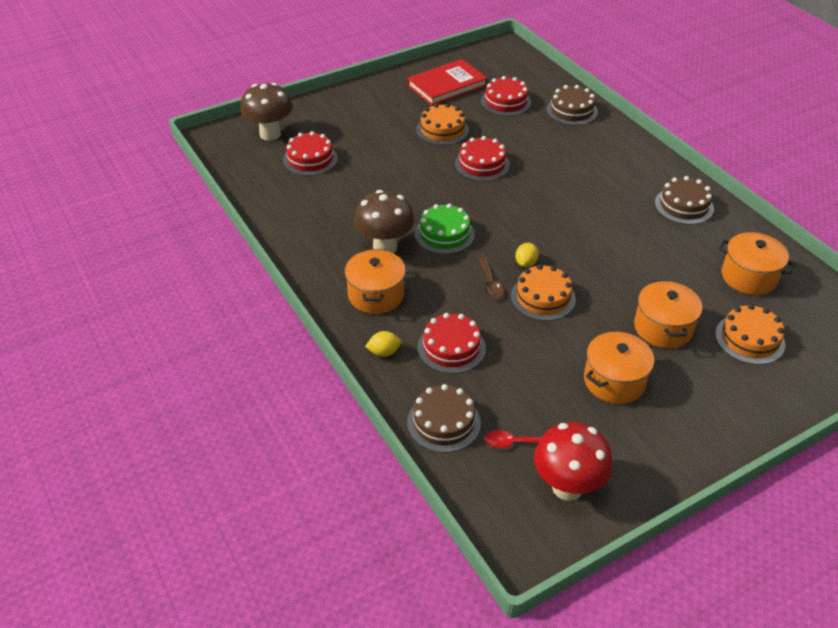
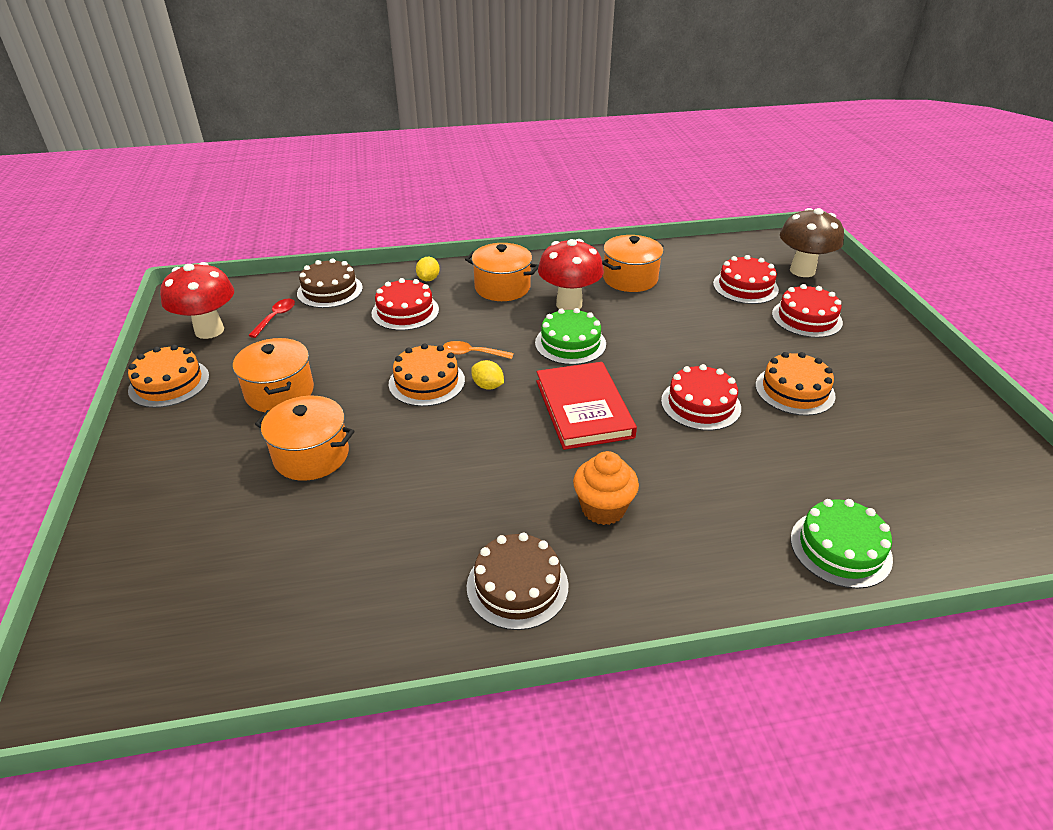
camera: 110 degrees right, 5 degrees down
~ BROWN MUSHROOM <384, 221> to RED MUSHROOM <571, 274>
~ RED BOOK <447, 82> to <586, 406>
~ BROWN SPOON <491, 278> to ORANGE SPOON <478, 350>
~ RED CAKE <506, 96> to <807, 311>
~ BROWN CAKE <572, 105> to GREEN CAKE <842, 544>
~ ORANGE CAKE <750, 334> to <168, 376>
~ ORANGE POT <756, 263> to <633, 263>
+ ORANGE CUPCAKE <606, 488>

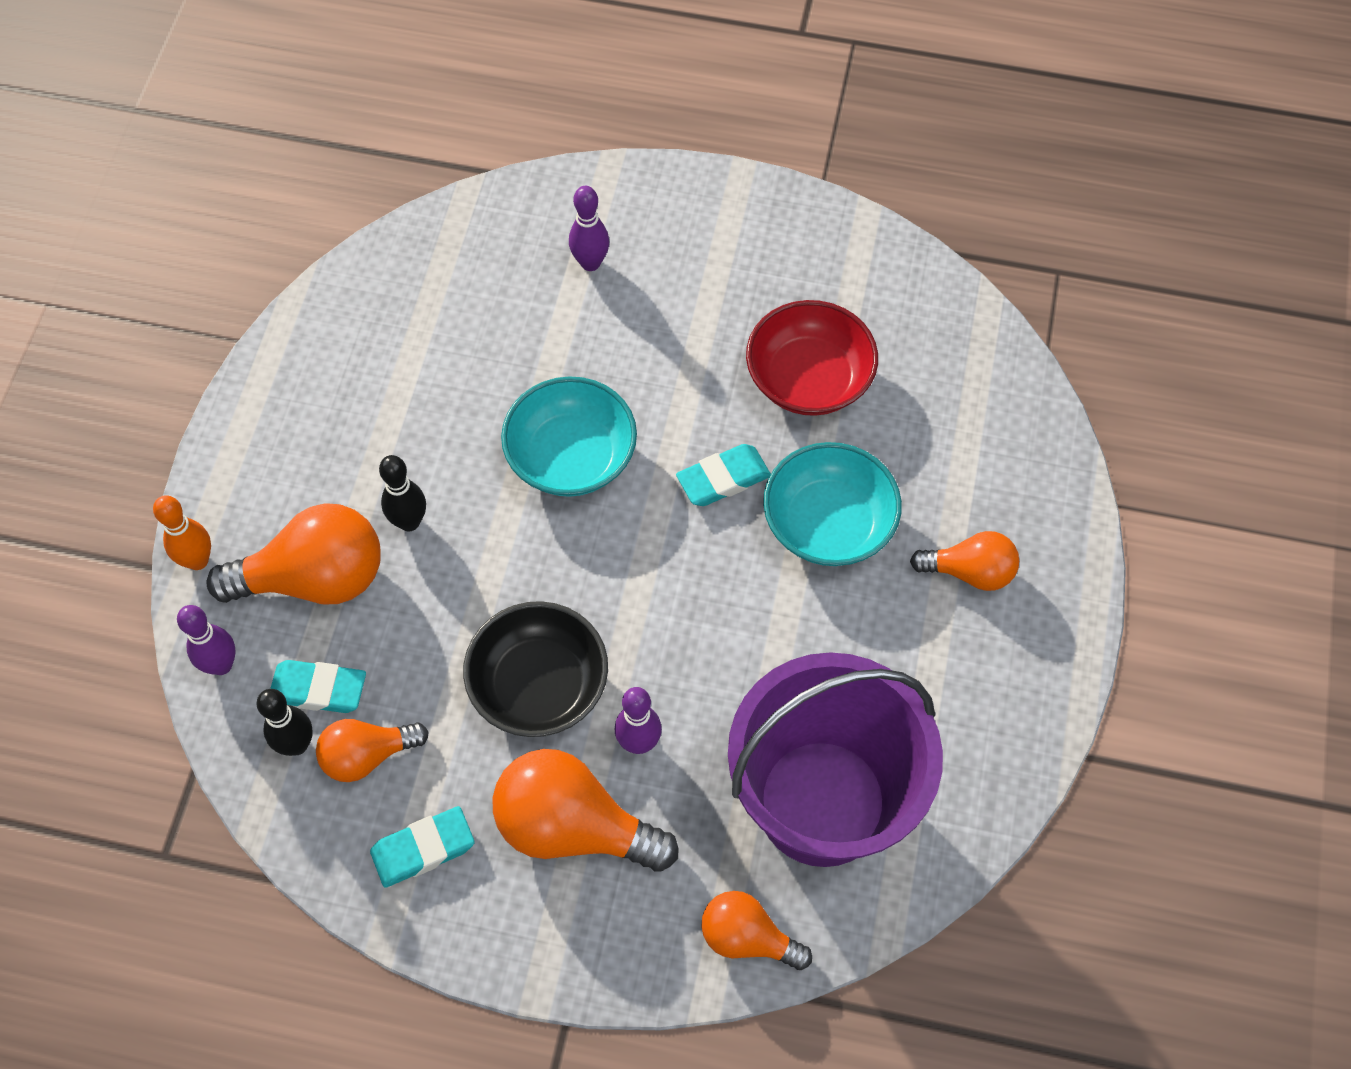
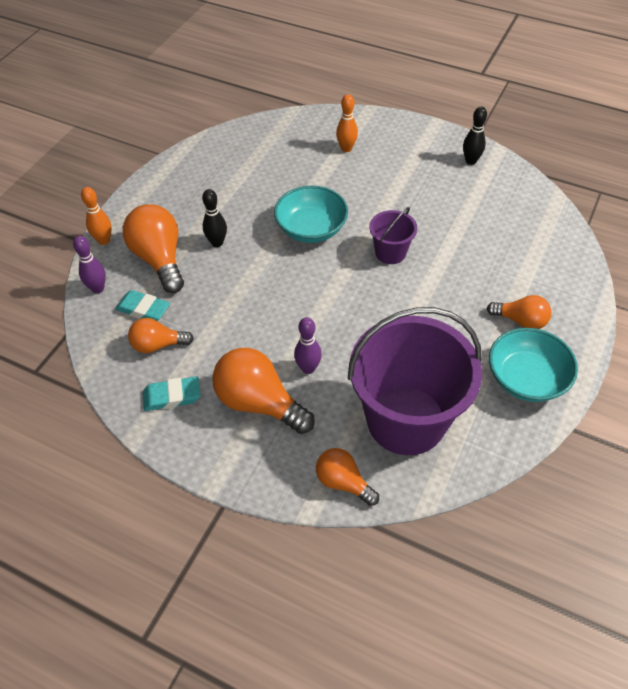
camera: 15 degrees right, 10 degrees down
~ ORANGE LIGHT BULB <293, 553> = <153, 248> 120 degrees counterclockwise
~ BLACK BOWLING PIN <285, 722> to <475, 136>
- BLACK BOWL <535, 669>
~ PURPLE BOWLING PIN <589, 228> to ORANGE BOWLING PIN <347, 123>
~ TURQUOISE ERASER <723, 475> to PURPLE BUCKET <393, 235>
- RED BOWL <812, 358>
~ TURQUOISE BOWL <832, 504> to <533, 365>

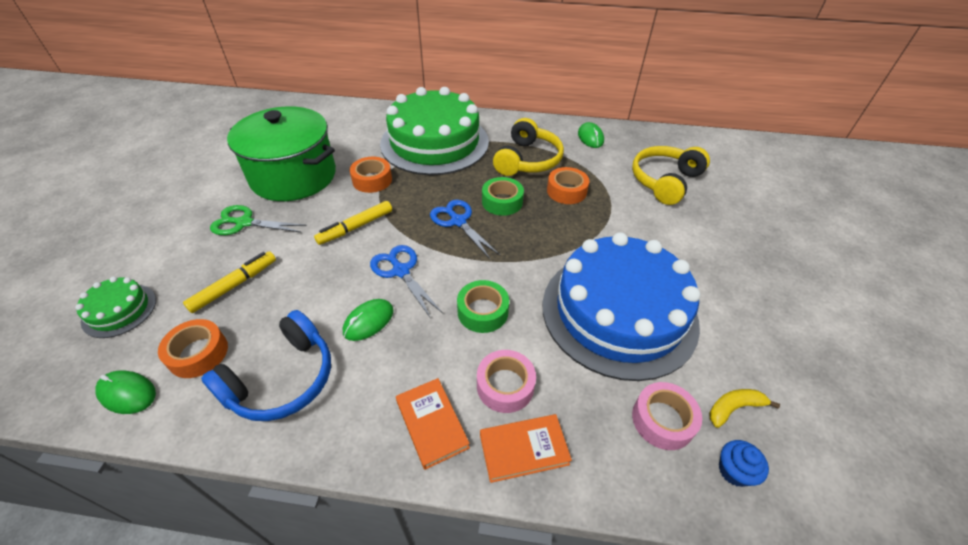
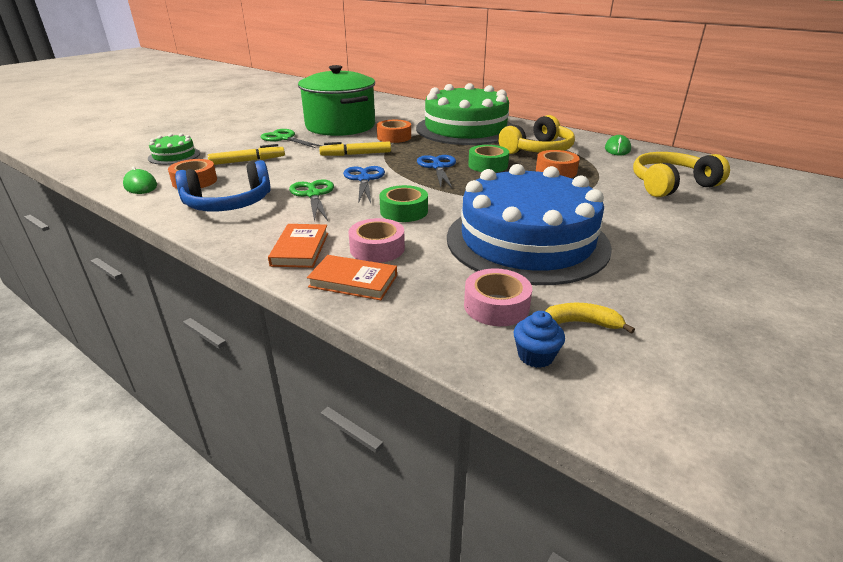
camera: 30 degrees right, 15 degrees down
~ GREEN MOUSE <368, 320> to GREEN SCISSORS <311, 200>

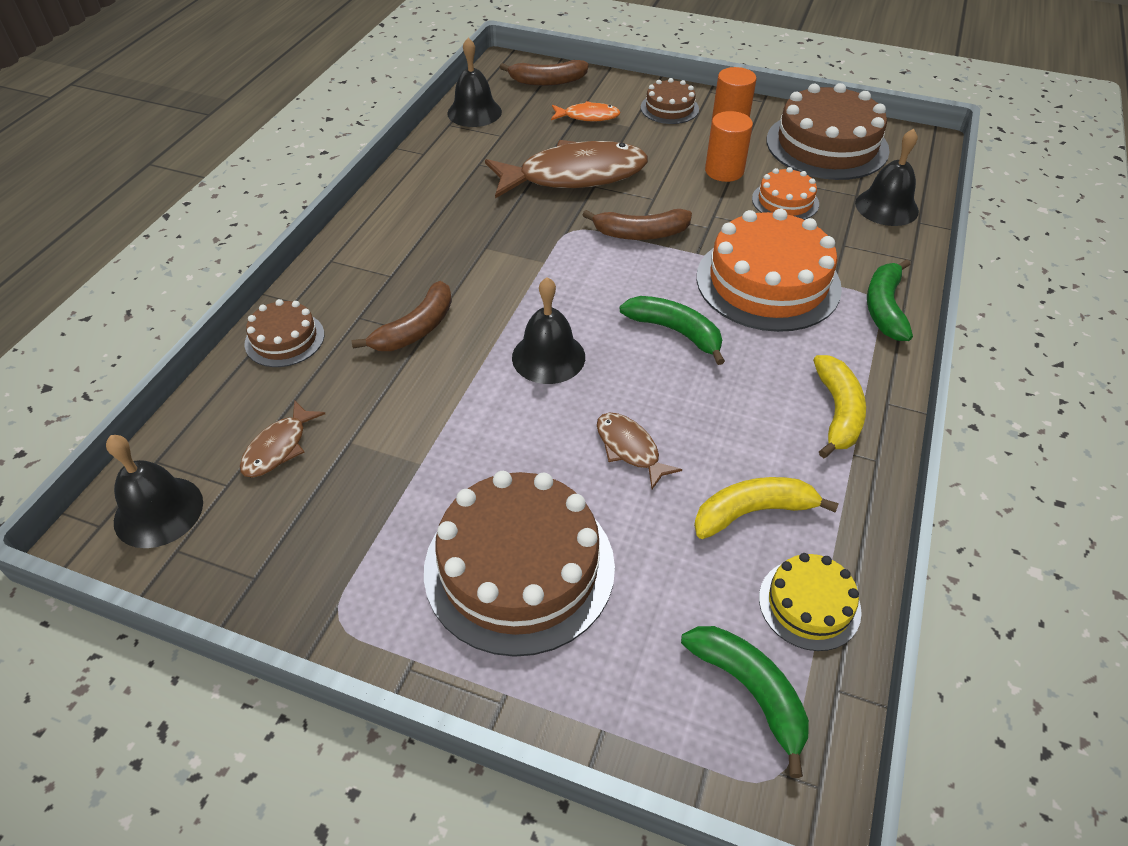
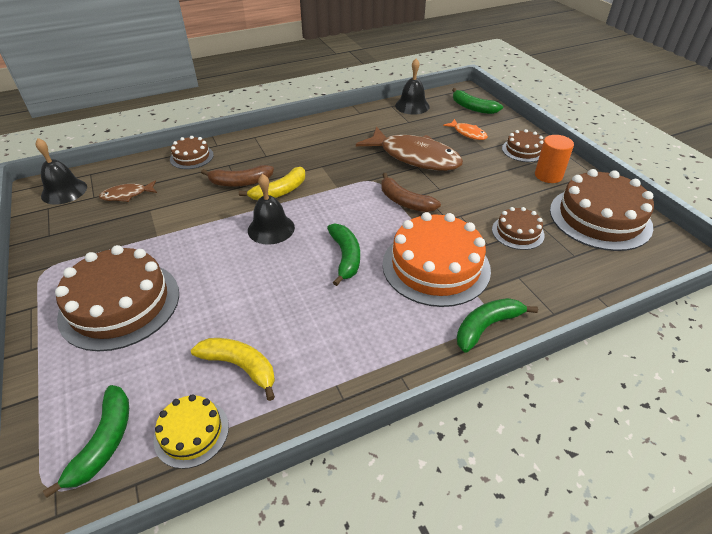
camera: 45 degrees right, 5 degrees down
~ BROWN BANANA <544, 73> to GREEN BANANA <477, 101>
- BROWN FISH <639, 451>
- ORANGE CYLINDER <729, 146>
~ ORANGE CAKE <785, 193> to BROWN CAKE <518, 228>
~ YELLOW BANANA <839, 406> to <272, 183>
- BLACK BELL <887, 177>

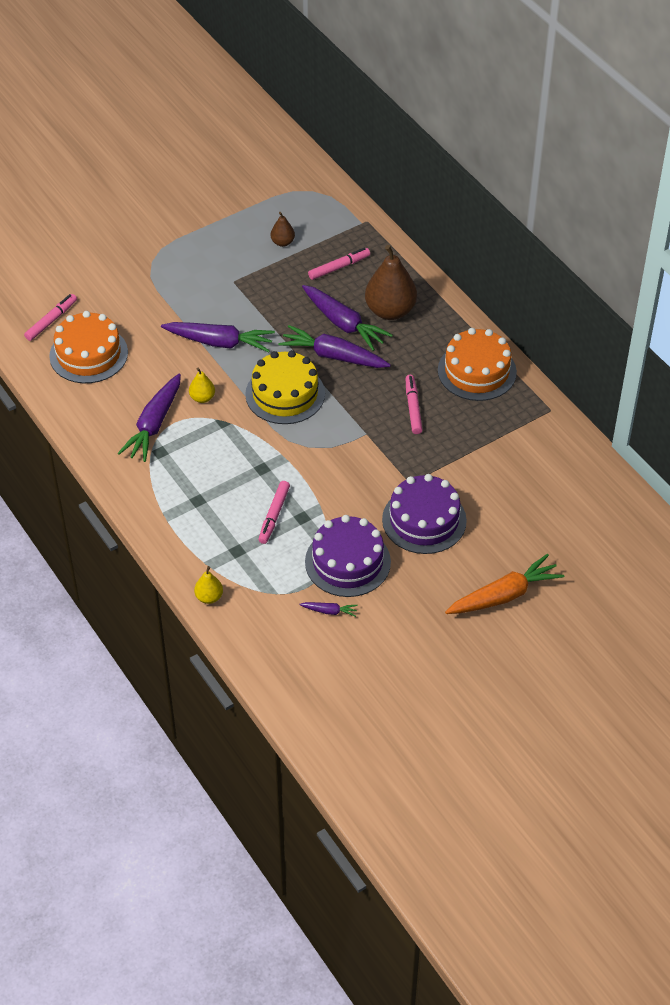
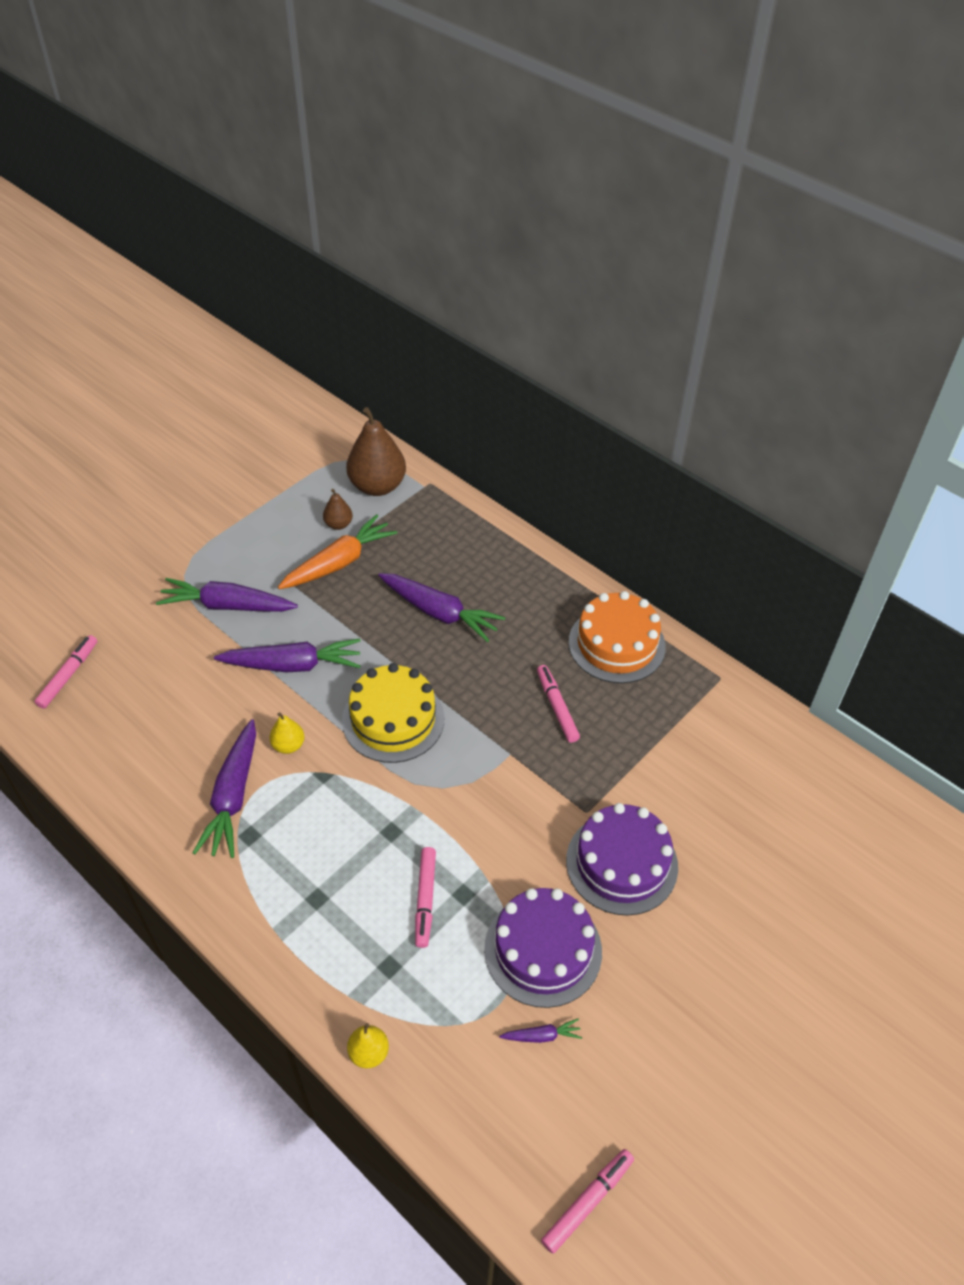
camera: 15 degrees left, 0 degrees up
- ORANGE CAKE <88, 347>
~ PURPLE CARROT <334, 346> to <227, 595>
~ PINK MARKER <339, 264> to <587, 1201>
~ BROWN PEAR <391, 282> to <376, 451>
~ ORANGE CARROT <504, 584> to <338, 551>

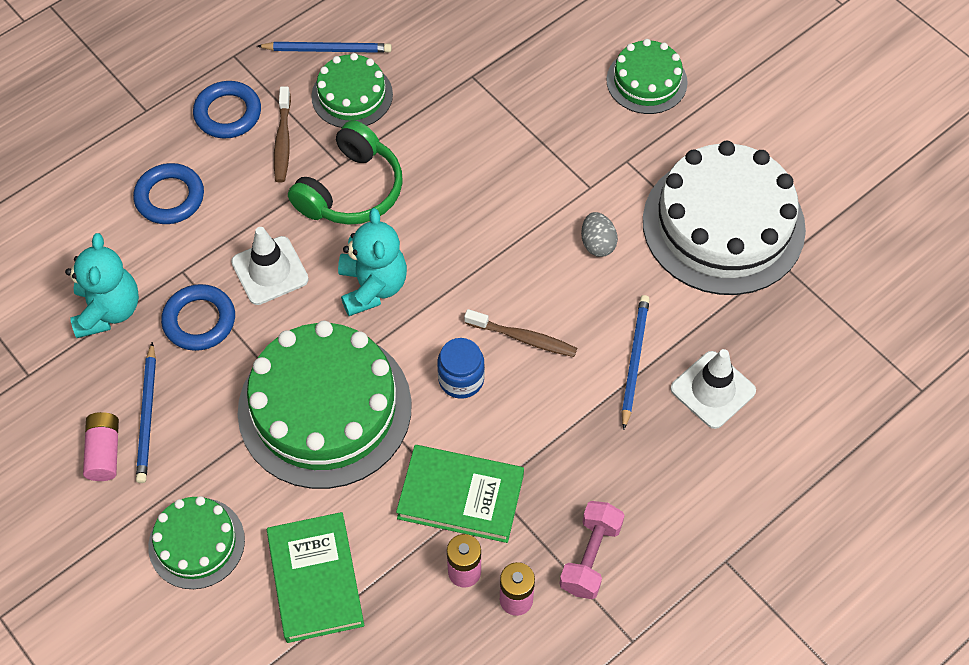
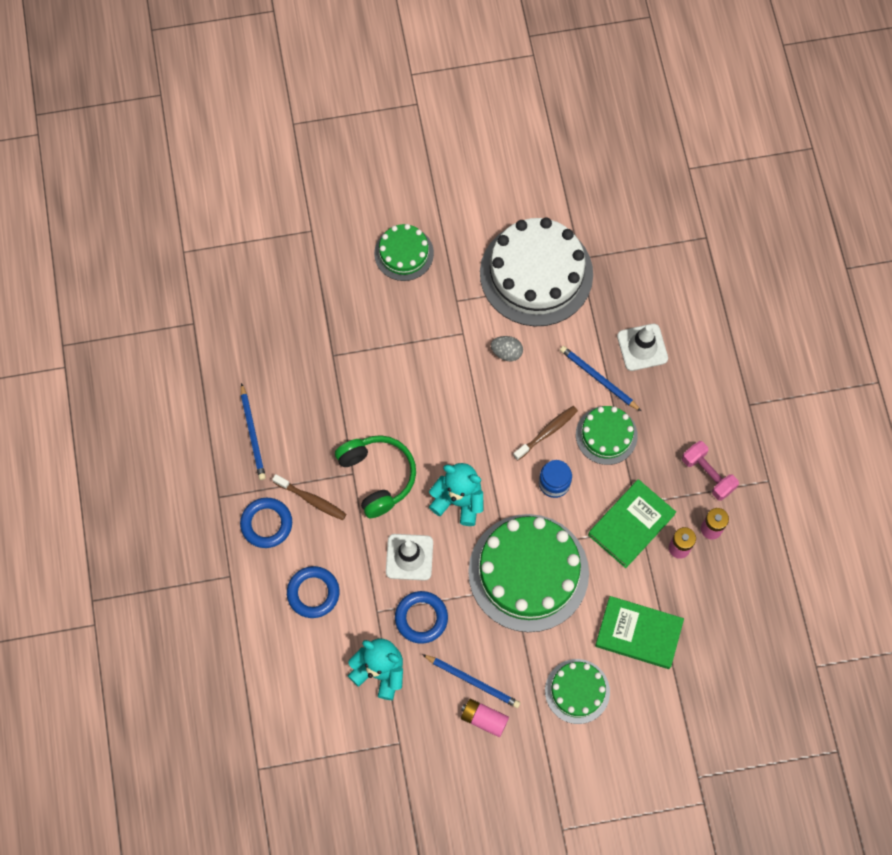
camera: 60 degrees left, 10 degrees up
~ BLUE PENCIL <324, 47> = <253, 431> 135 degrees clockwise
~ GREEN CAKE <352, 90> to <607, 435>

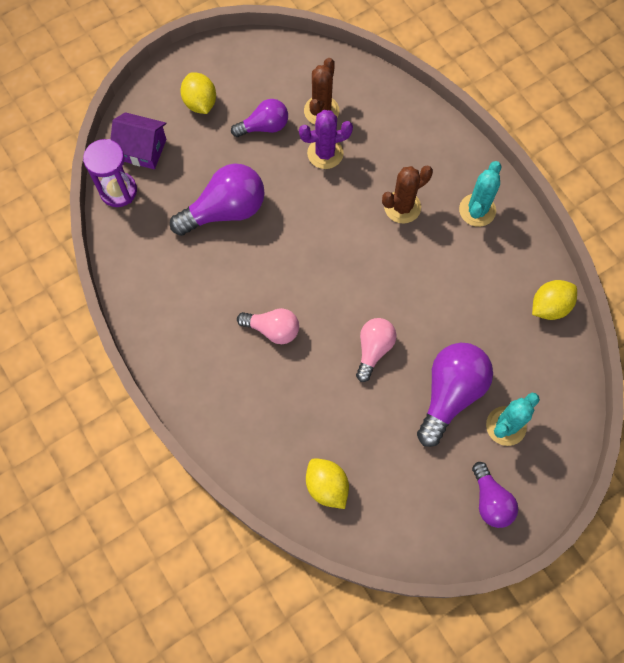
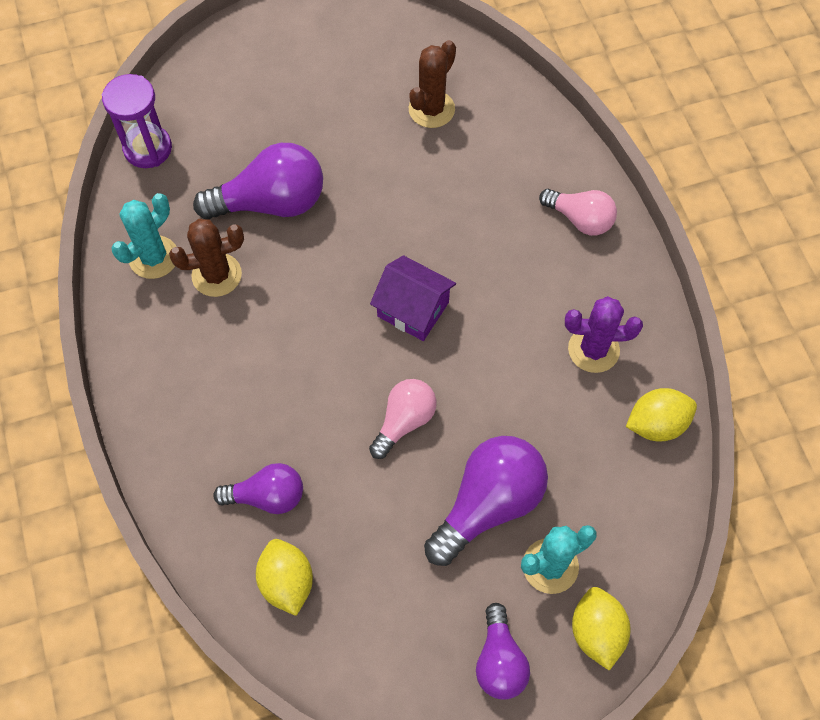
camera: 15 degrees right, 5 degrees down
~ PURPLE HOUSE <138, 140> to <413, 298>
~ YELLOW LEMON <198, 93> to <601, 628>
~ PURPLE LIGHT BULB <259, 118> to <258, 488>
~ PINK LIGHT BULB <268, 326> to <578, 212>
~ PURPLE CACTUS <326, 139> to <604, 334>
~ BROWN CACTUS <407, 195> to <206, 258>
~ TURQUOISE CACTUS <480, 194> to <143, 236>

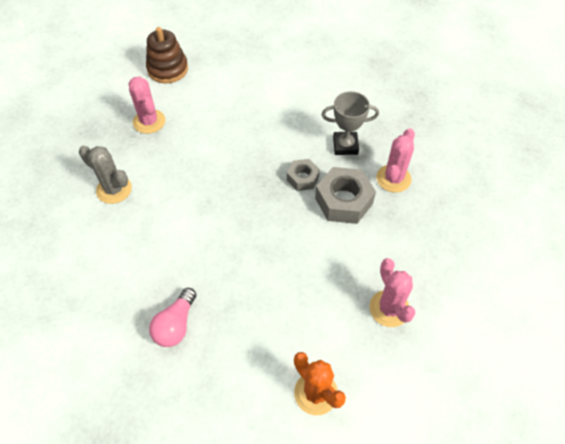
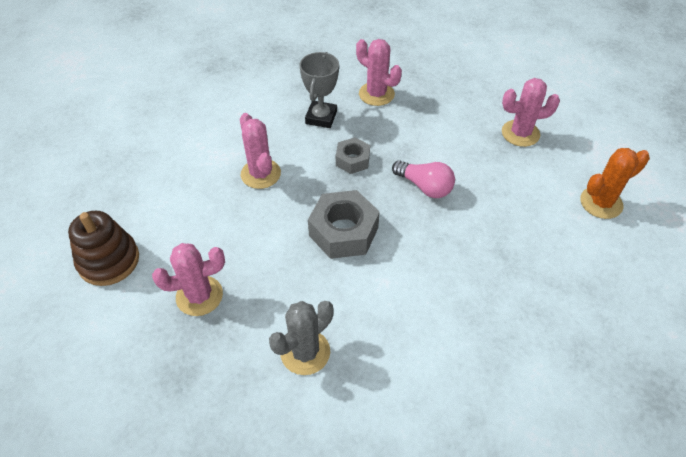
camera: 75 degrees left, 5 degrees down
~ PINK LIGHT BULB <173, 317> to <423, 179>
~ GREY NUT <345, 195> to <344, 224>
+ PINK CACTUS <260, 151>

